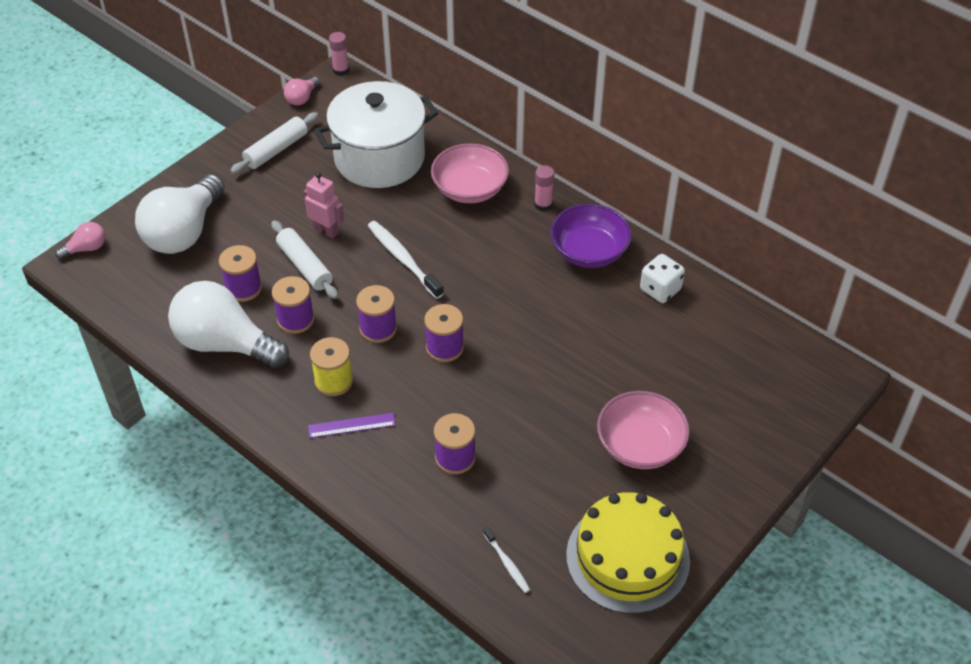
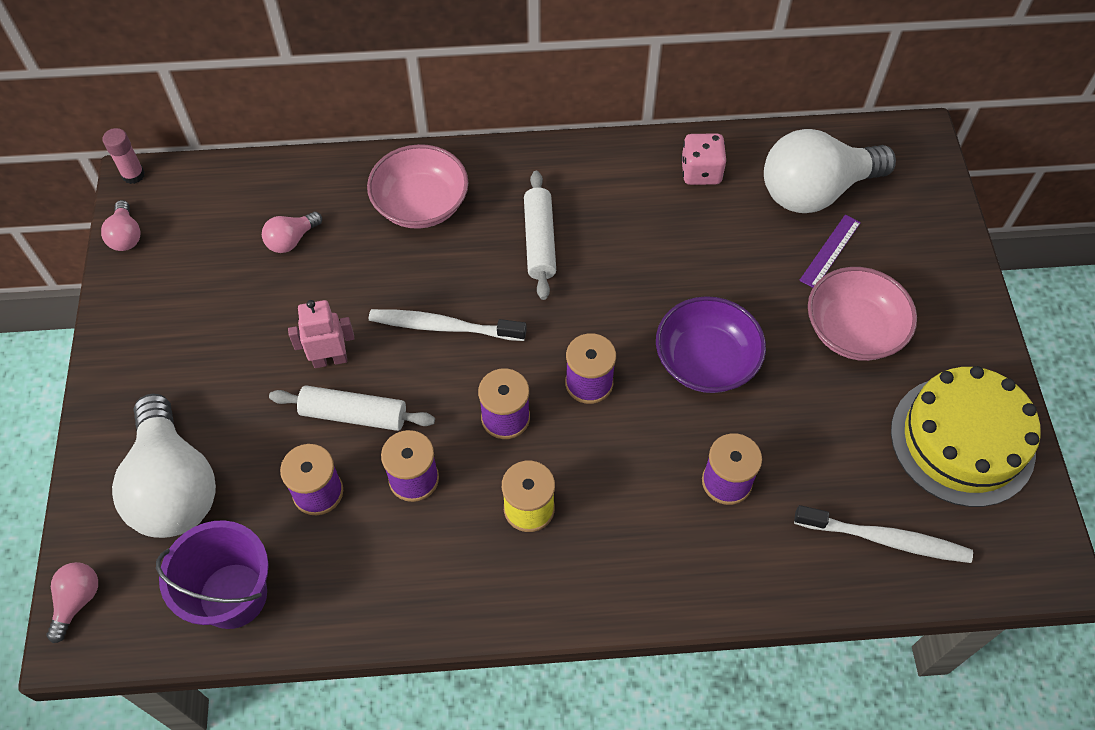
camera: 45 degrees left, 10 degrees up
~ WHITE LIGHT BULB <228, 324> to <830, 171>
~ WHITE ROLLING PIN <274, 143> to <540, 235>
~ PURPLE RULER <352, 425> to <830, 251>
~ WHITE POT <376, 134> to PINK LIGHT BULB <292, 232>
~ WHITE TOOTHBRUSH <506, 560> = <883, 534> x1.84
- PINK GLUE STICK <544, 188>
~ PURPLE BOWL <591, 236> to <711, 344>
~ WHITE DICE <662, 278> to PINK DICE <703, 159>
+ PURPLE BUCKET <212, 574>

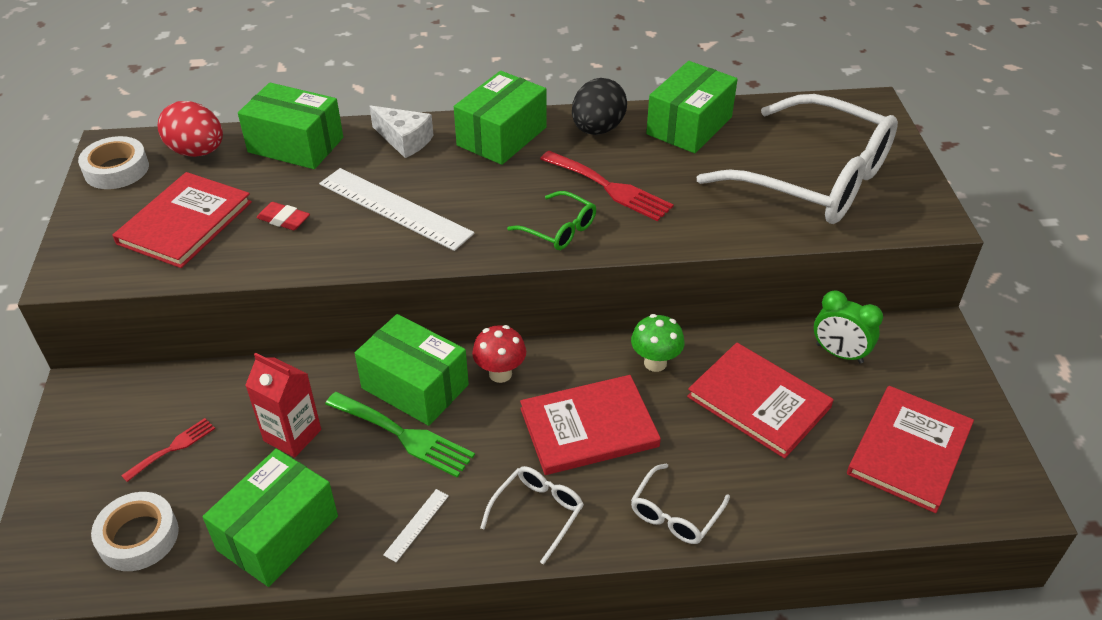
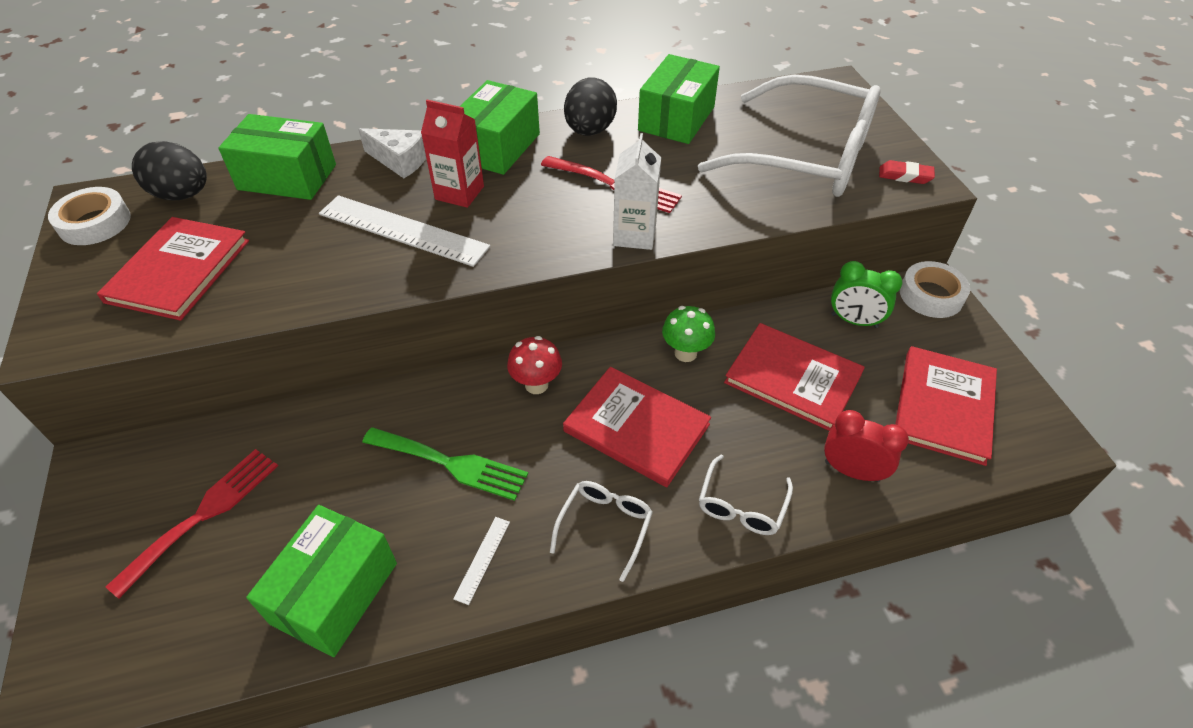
camera: 10 degrees left, 5 degrees up
~ WHITE TAPE <135, 531> to <935, 289>
~ RED FORK <168, 450> = <191, 524> x1.73
~ RED EGG <190, 129> to BLACK EGG <169, 170>
~ RED CARTON <283, 405> to <452, 154>
~ RED ERASER <283, 216> to <907, 172>
- GREEN BOX <412, 370>
- GREEN GLASSES <551, 220>
~ RED BOOK <590, 425> = <637, 427> 60 degrees clockwise
+ WHITE CARTON <637, 191>
+ RED CLOCK <866, 446>

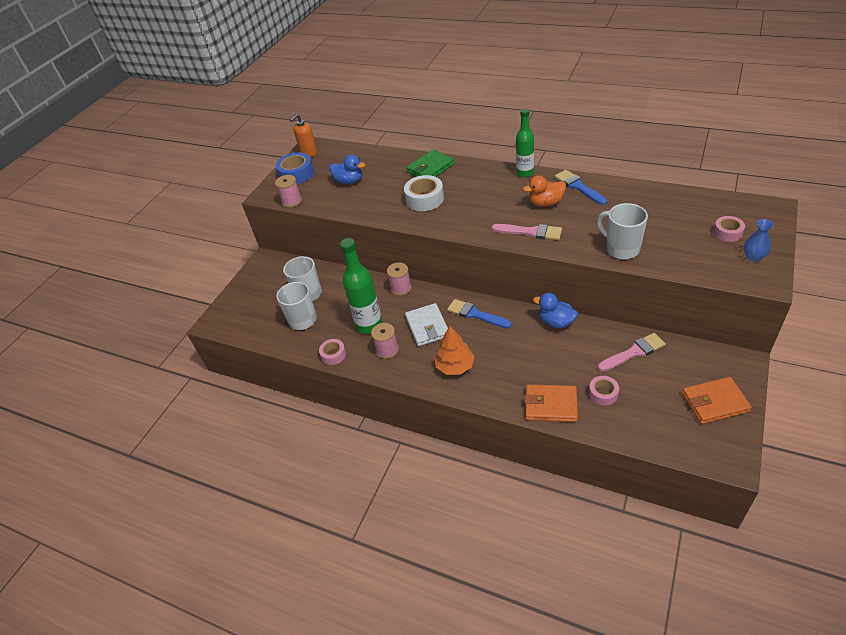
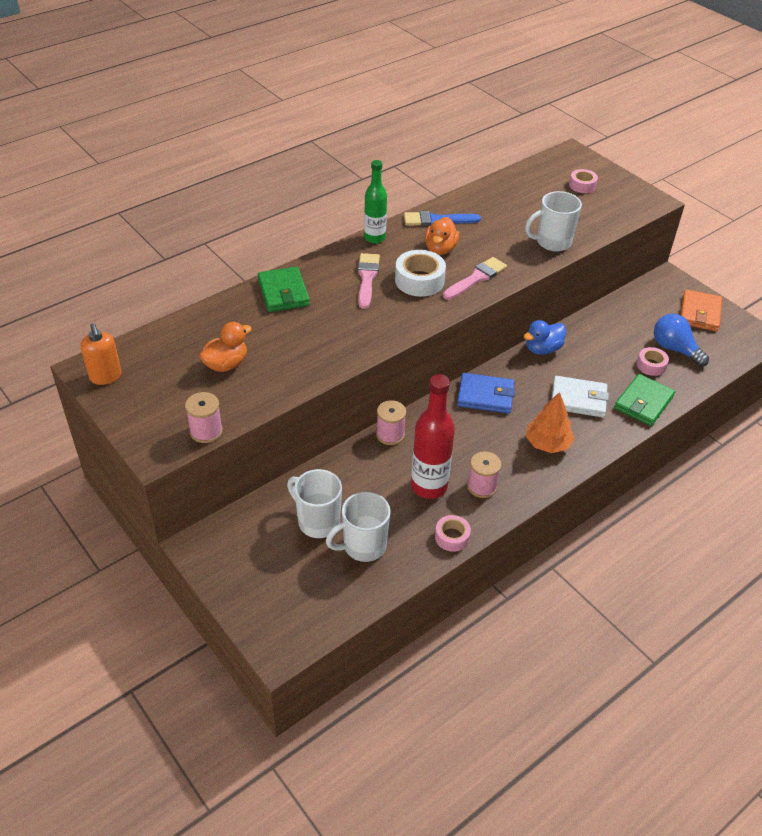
camera: 70 degrees left, 0 degrees up
- BLUE TAPE <295, 168>
~ BLUE DUCK <347, 169> to ORANGE DUCK <225, 347>
~ GREEN BOTTLE <361, 286> to RED BOTTLE <433, 436>
~ WHITE TAPE <424, 193> to <420, 273>
~ WHITE WALLET <426, 324> to <580, 396>
~ BLUE BRUSH <479, 313> to BLUE WALLET <486, 393>
~ ORANGE WALLET <551, 403> to GREEN WALLET <644, 400>
~ PINK BRUSH <632, 352> to <369, 281>
- BLUE VASE <759, 240>
+ BLUE LIGHT BULB <681, 340>

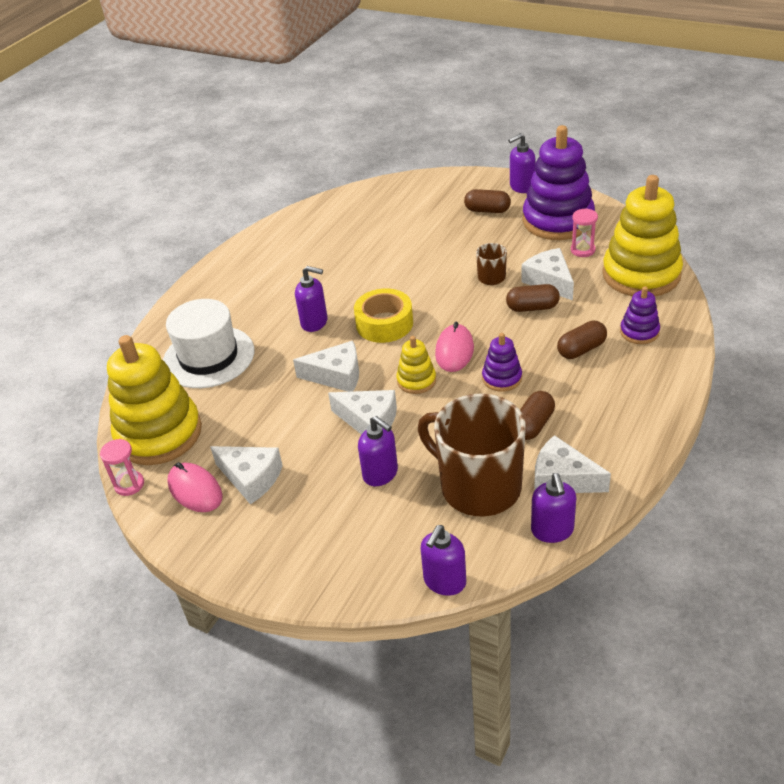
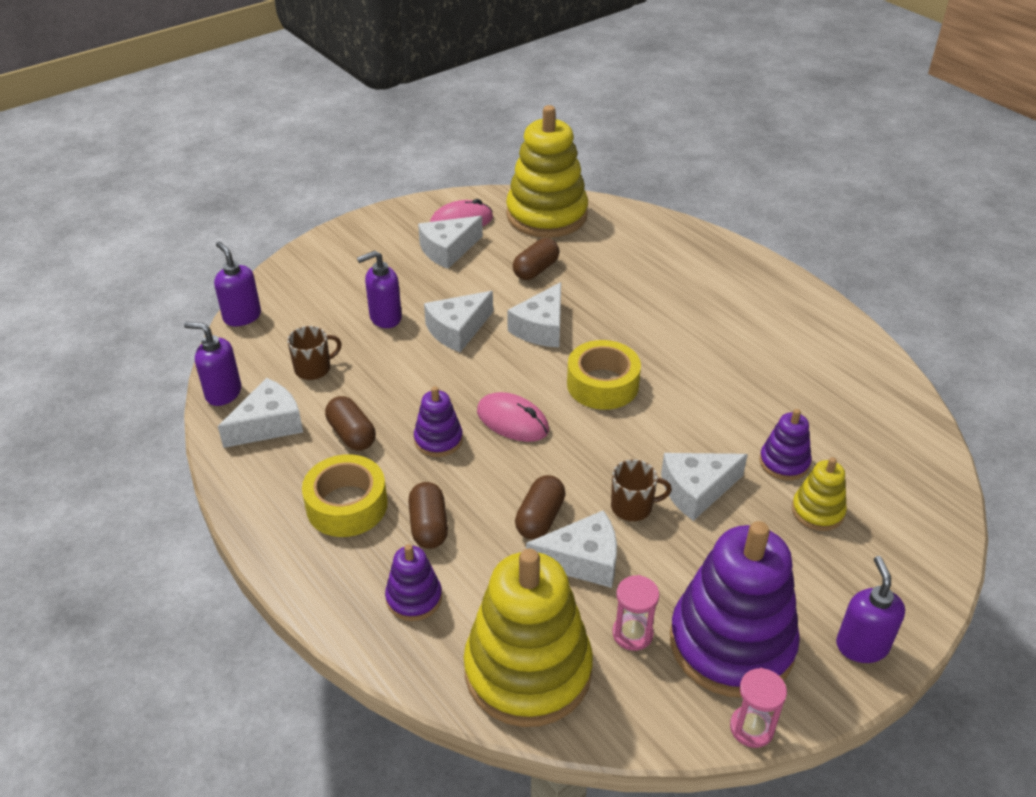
camera: 110 degrees right, 0 degrees up
~ PINK HOURGLASS <122, 467> to <758, 708>
- WHITE HAT <208, 343>
- PURPLE SOAP DISPENSER <311, 299>
~ YELLOW STACKING TOY <416, 365> to <819, 494>
~ BROWN MUG <472, 455> = <314, 353> x0.44
~ BROWN CAPSULE <487, 201> to <536, 259>
+ YELLOW TAPE <345, 495>
+ WHITE CHEESE <704, 487>
+ PURPLE STACKING TOY <785, 445>

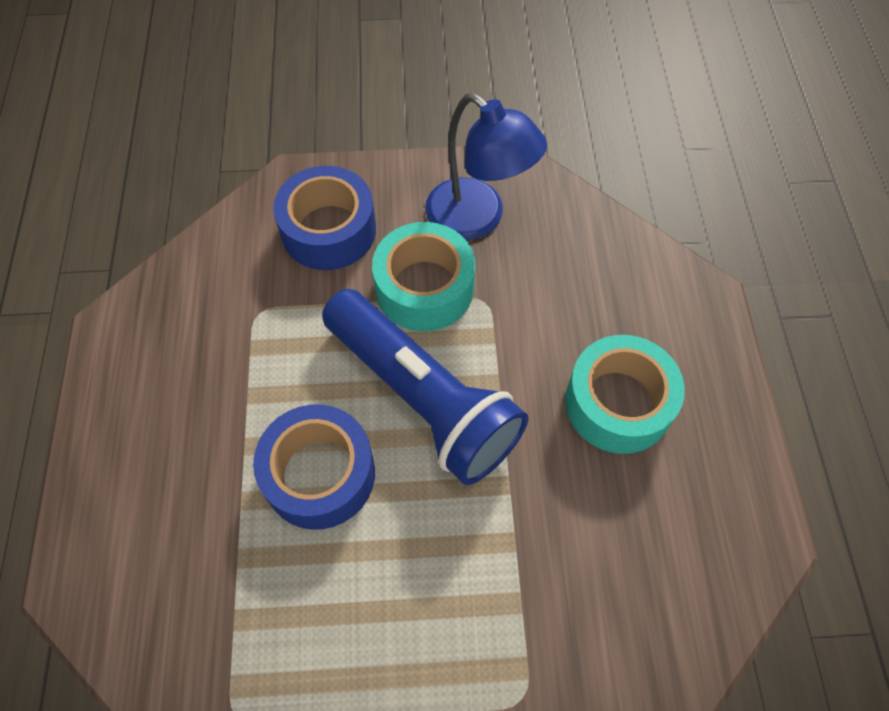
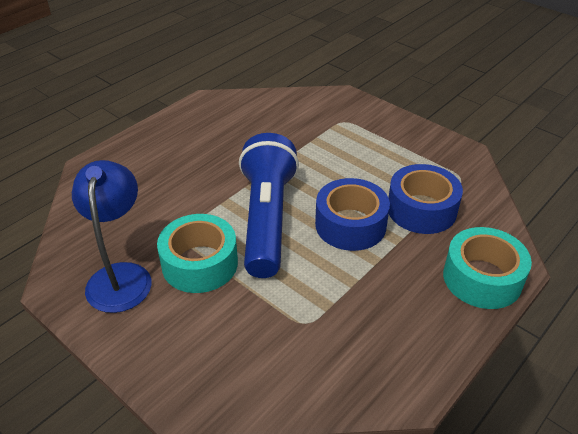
camera: 135 degrees left, 20 degrees down
~ BLUE TAPE <324, 218> to <425, 199>
~ TURQUOISE TAPE <625, 394> to <487, 268>

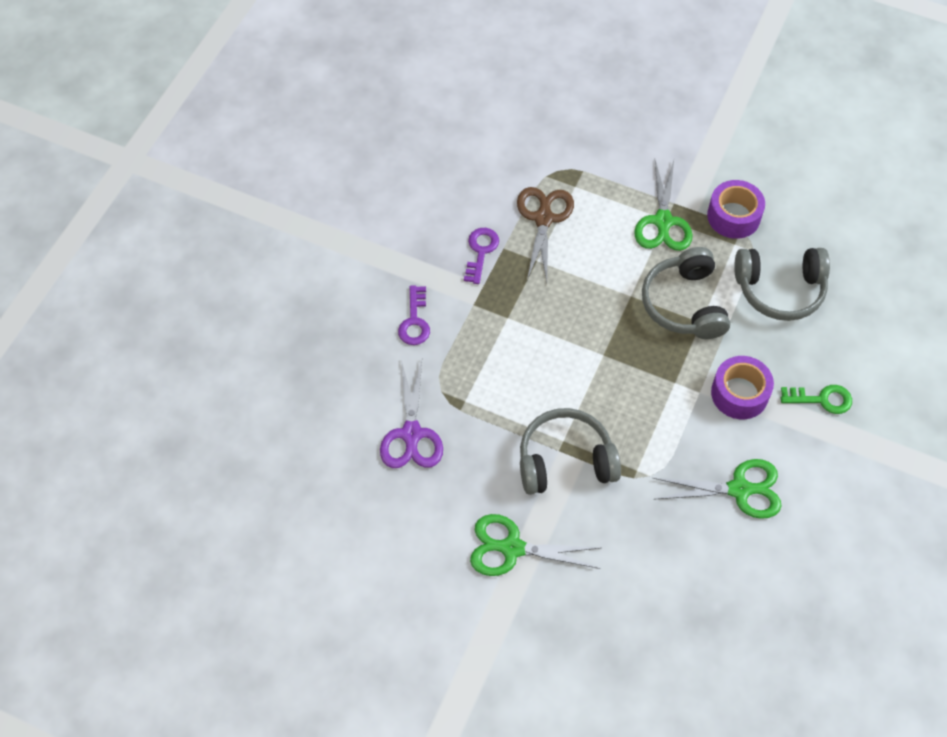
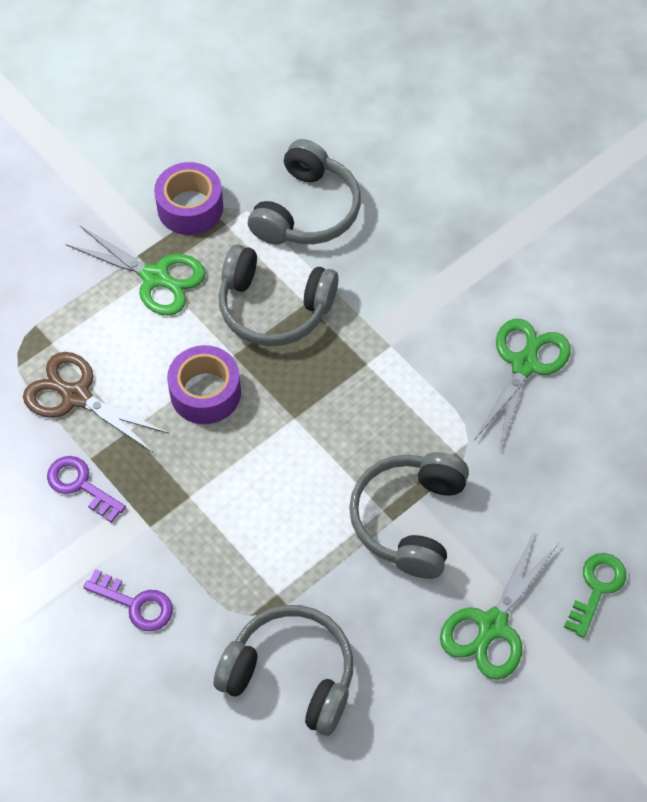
camera: 65 degrees left, 0 degrees up
~ PURPLE SCISSORS <411, 414> to GREY HEADPHONES <283, 670>
~ PURPLE TAPE <742, 387> to <204, 384>
~ GREEN KEY <816, 399> to <595, 595>

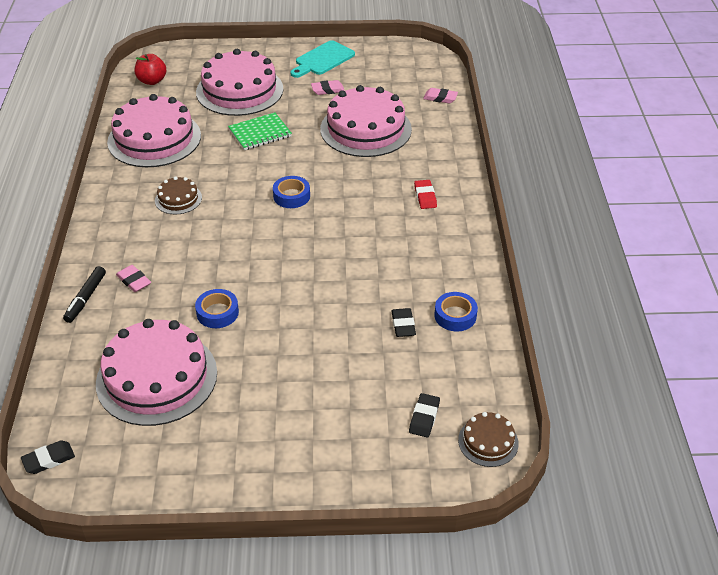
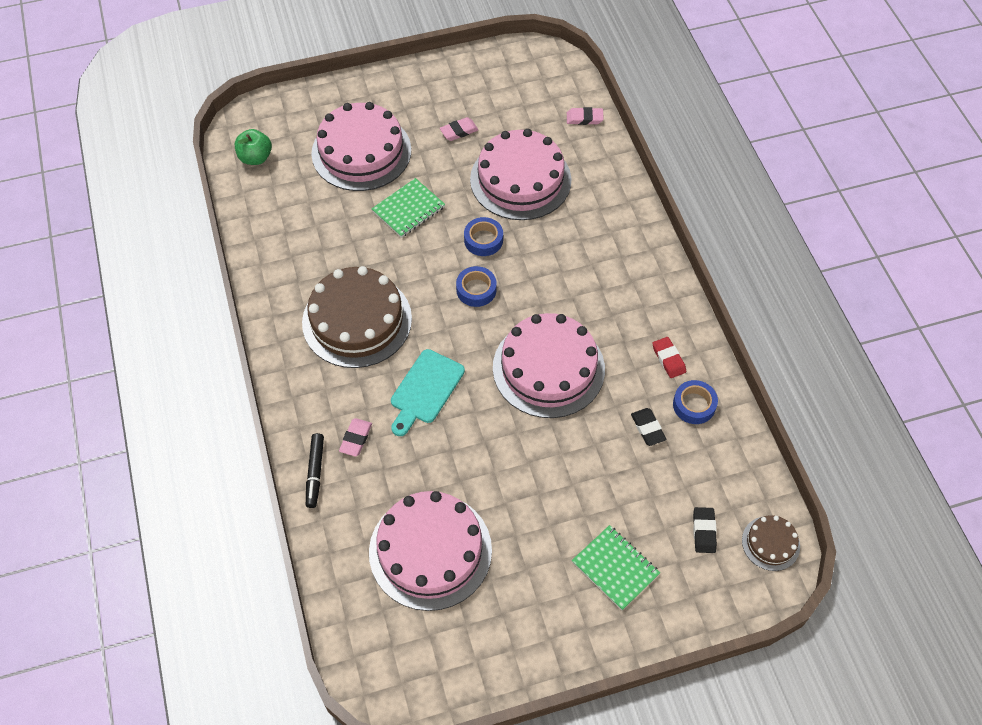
camera: 15 degrees left, 15 degrees up
- BLACK ERASER <48, 457>
~ PINK CAKE <154, 130> to <549, 365>
~ PINK ERASER <133, 278> = <355, 437> 75 degrees clockwise
~ RED APPLE <150, 69> to GREEN APPLE <253, 147>
~ BROWN CAKE <178, 195> = <357, 317> x2.12
~ BLUE TAPE <217, 308> to <483, 236>
~ TURQUOISE CUTTING BOARD <322, 59> to <428, 392>
~ RED ERASER <425, 194> to <669, 357>
+ GREEN NOTEBOOK <616, 567>

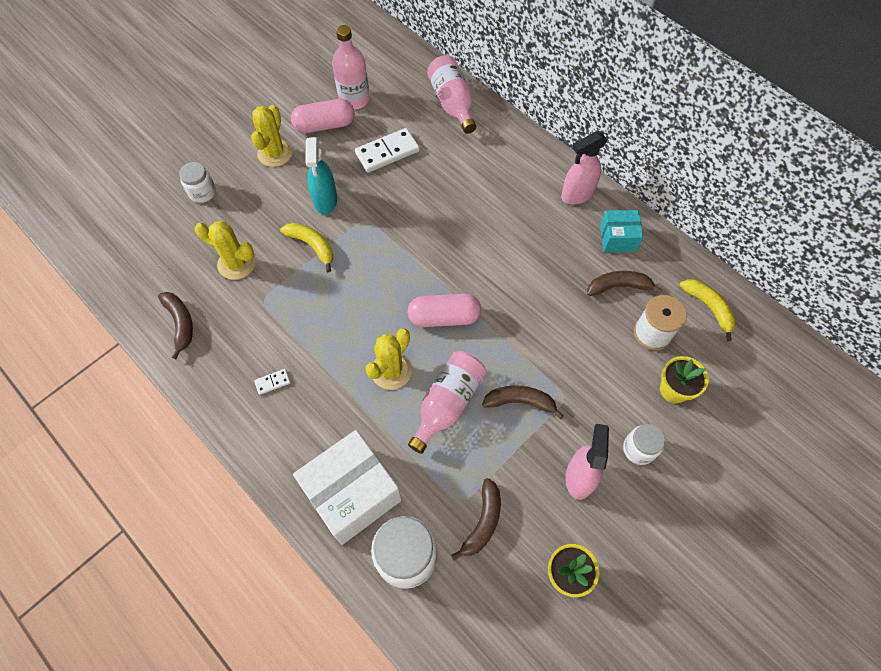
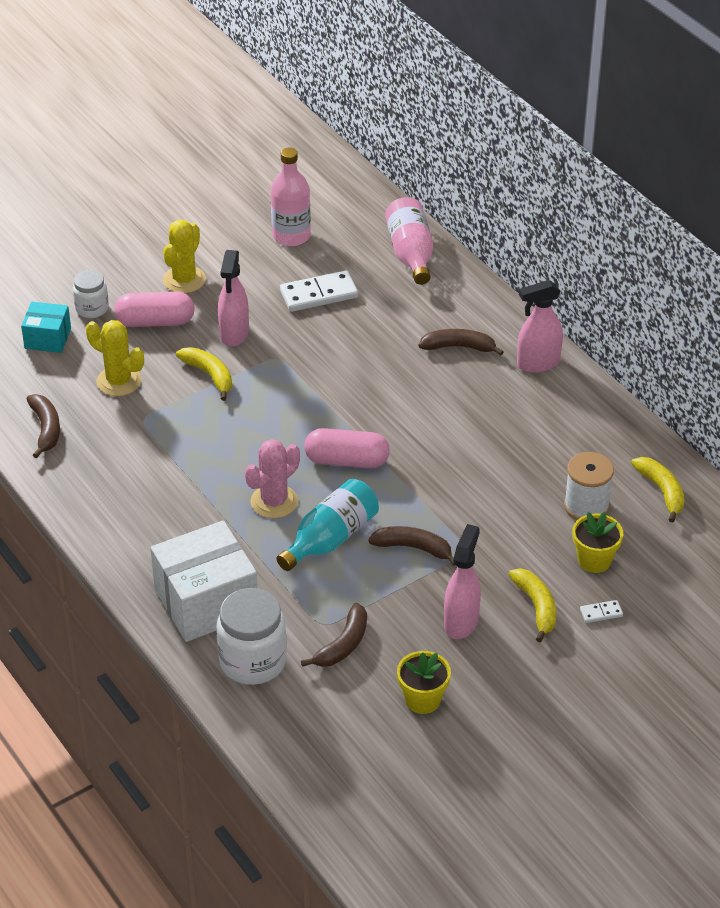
camera: 10 degrees right, 20 degrees down
~ WHITE DOMINO <272, 382> to <601, 611>
~ PINK CAPSULE <323, 116> to <154, 309>
~ TURQUOISE SPRAY BOTTLE <321, 175> to PINK SPRAY BOTTLE <233, 298>
~ YELLOW CACTUS <388, 359> to PINK CACTUS <272, 478>
~ PINK BOTTLE <447, 402> to TURQUOISE BOTTLE <327, 525>
~ BROWN BANANA <625, 283> to <461, 342>
~ TURQUOISE BOX <621, 231> to <46, 327>
~ WHITE JAR <644, 444> to YELLOW BANANA <532, 605>

